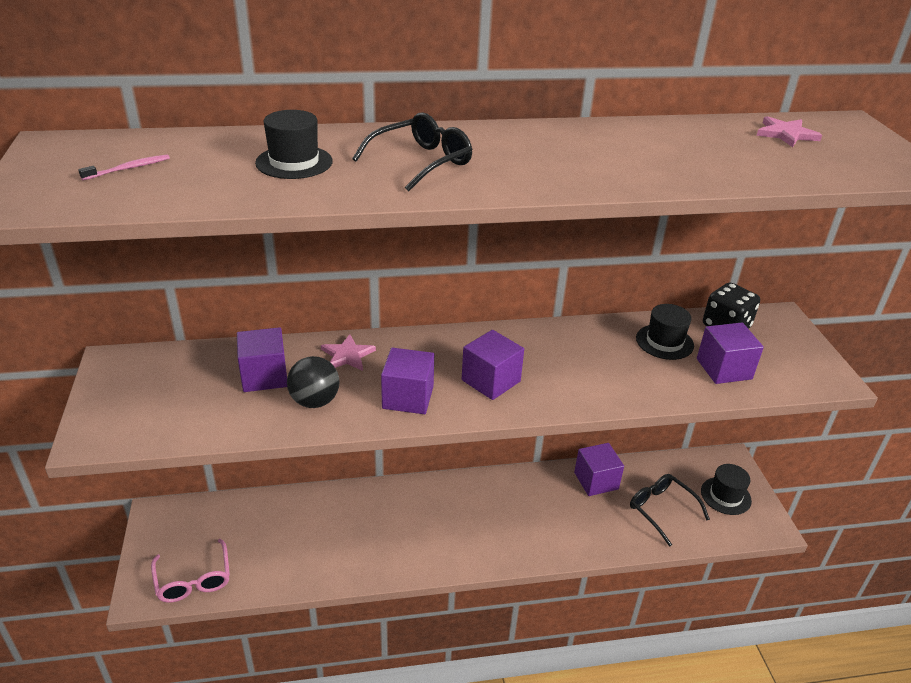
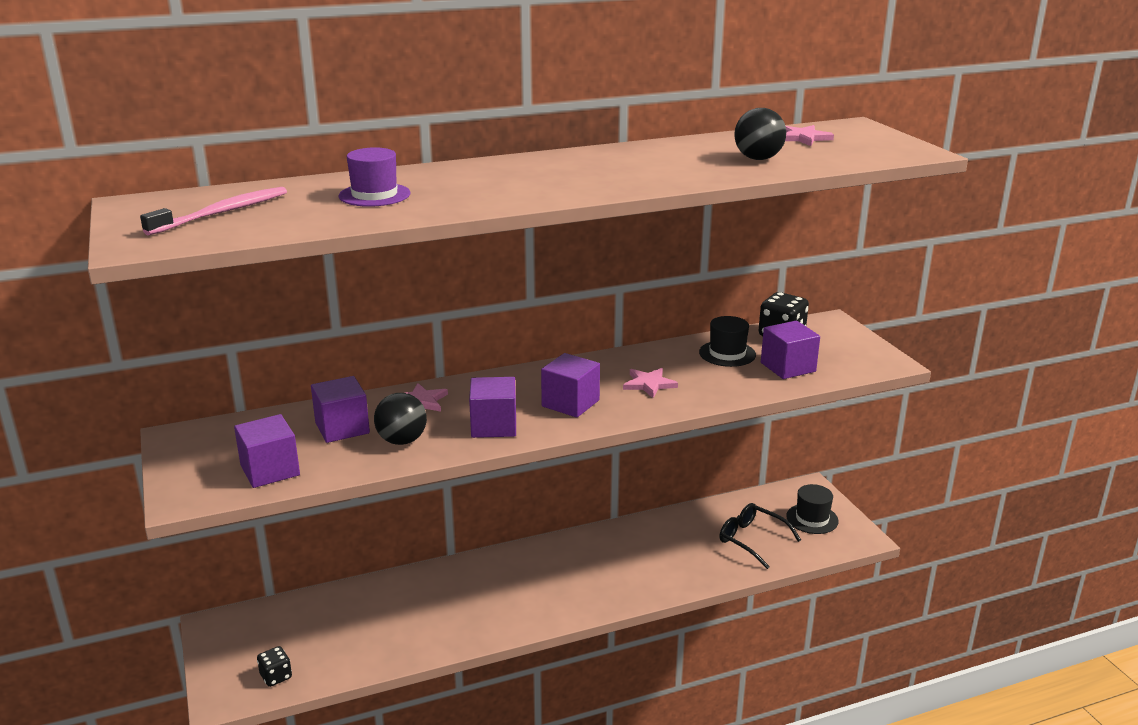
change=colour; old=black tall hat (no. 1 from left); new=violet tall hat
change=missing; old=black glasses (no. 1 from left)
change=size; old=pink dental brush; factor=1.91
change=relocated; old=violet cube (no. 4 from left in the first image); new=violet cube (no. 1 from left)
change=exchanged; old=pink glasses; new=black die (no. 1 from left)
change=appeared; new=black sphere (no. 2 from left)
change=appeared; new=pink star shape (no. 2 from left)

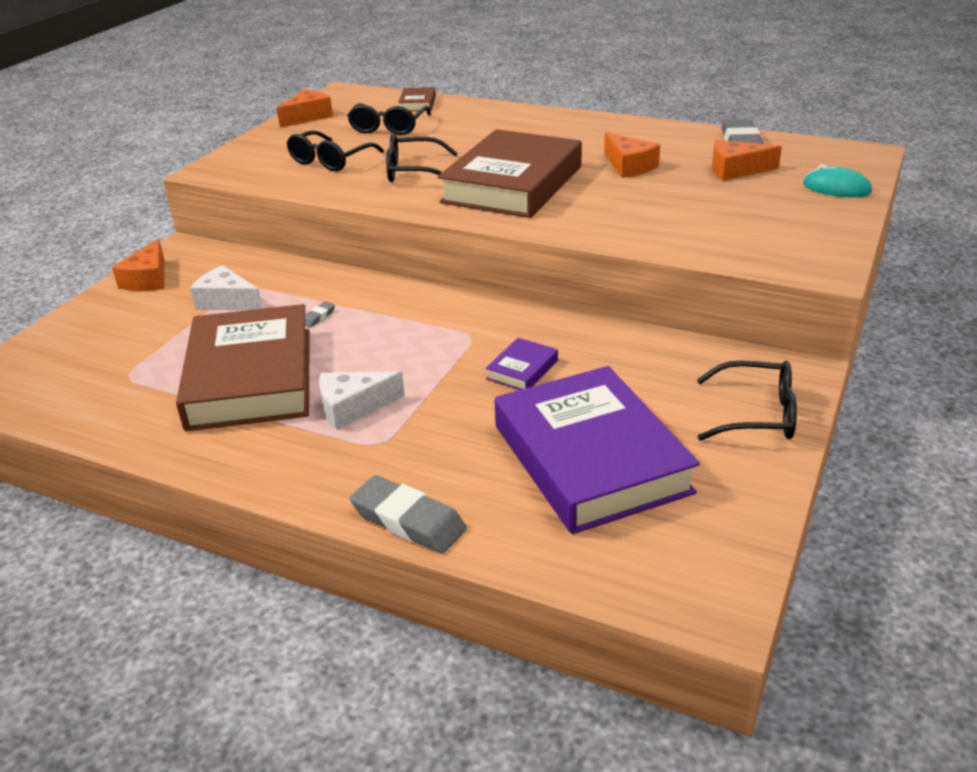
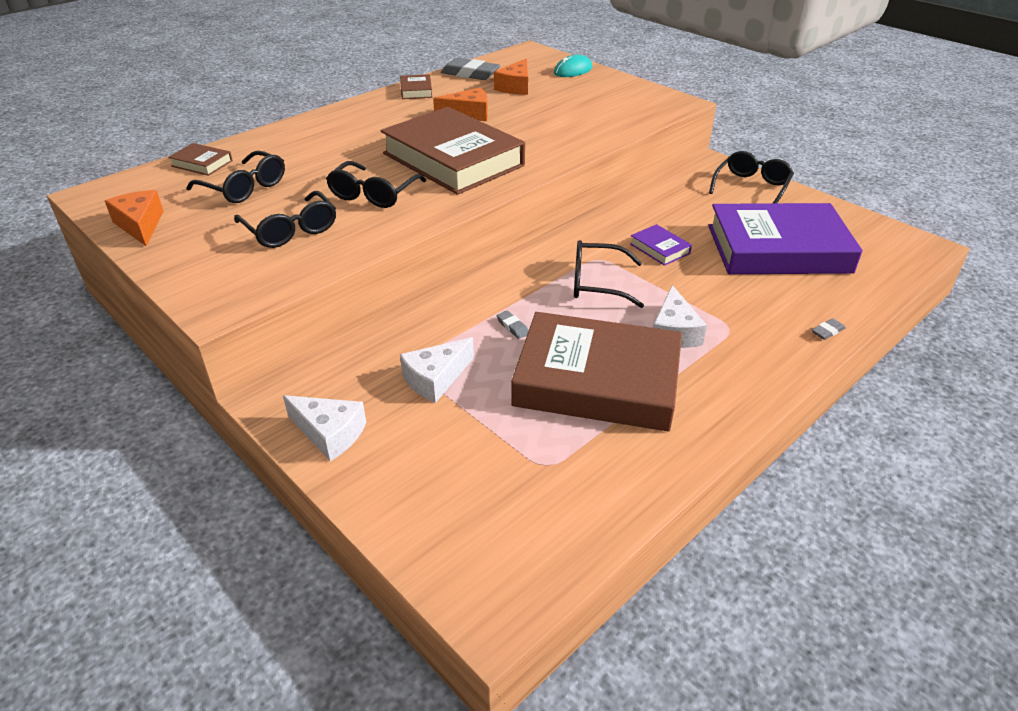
change=colour; old=bright orange cheese (no. 1 from left); new=white cheese (no. 1 from left)
change=size; old=ash-grey gum eraser (no. 2 from left in the first image); factor=0.45
change=appeared; new=brown hardback (no. 2 from left)
change=appeared; new=black glasses (no. 4 from left)

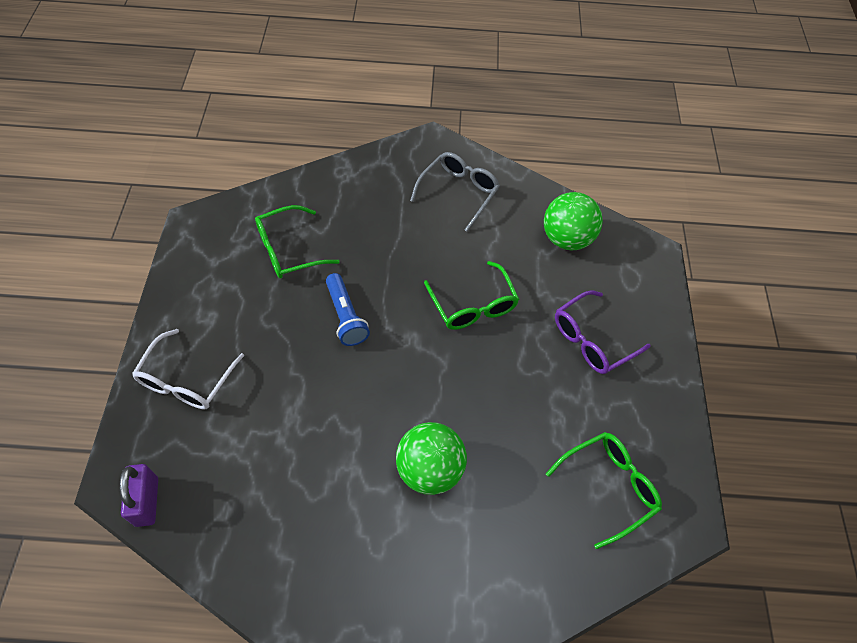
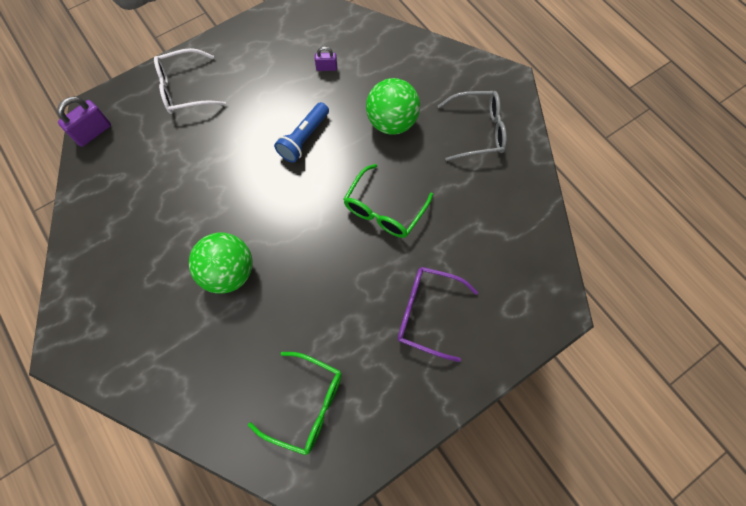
change=relocated; old=green sphere (no. 2 from left)
change=exchanged; old=green glasses (no. 1 from left); new=violet padlock (no. 2 from left)

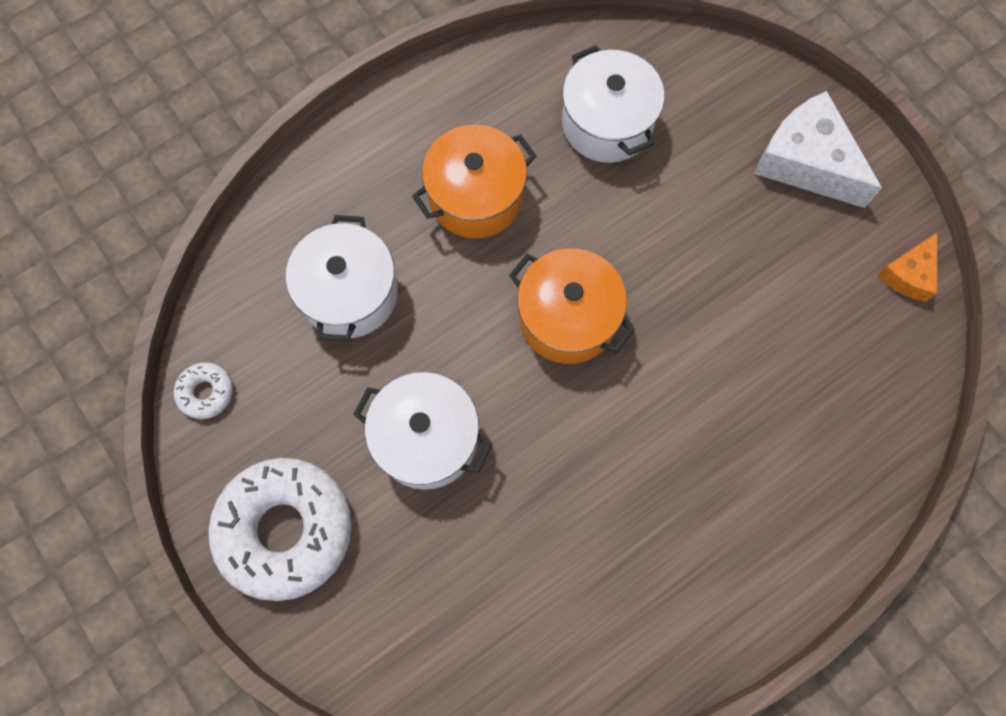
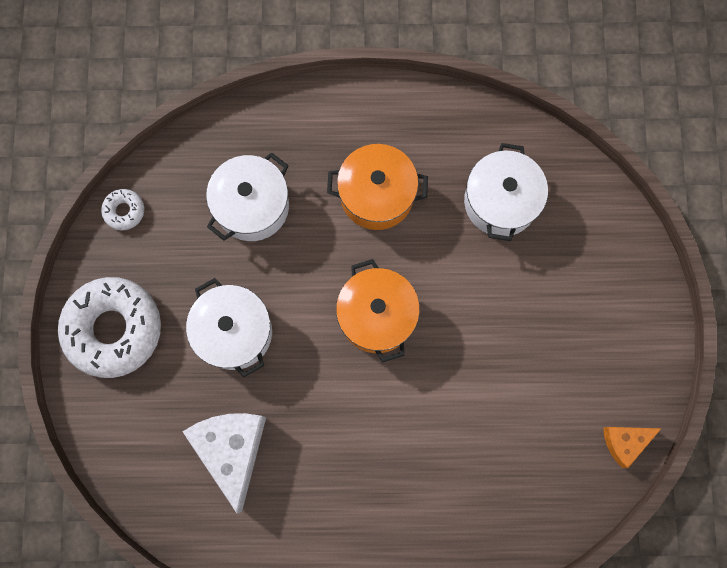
change=relocated; old=white cheese

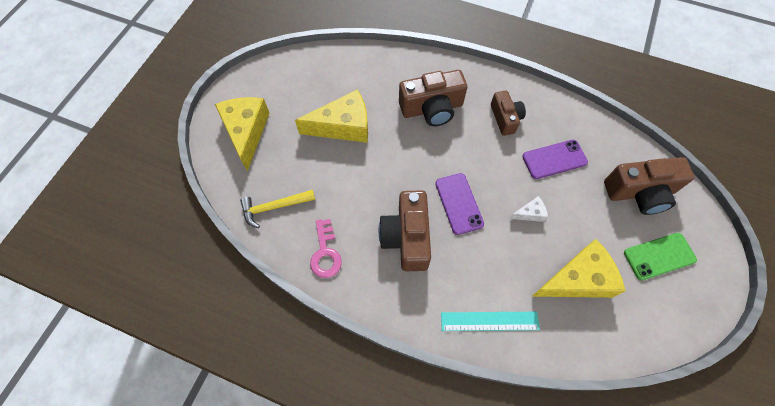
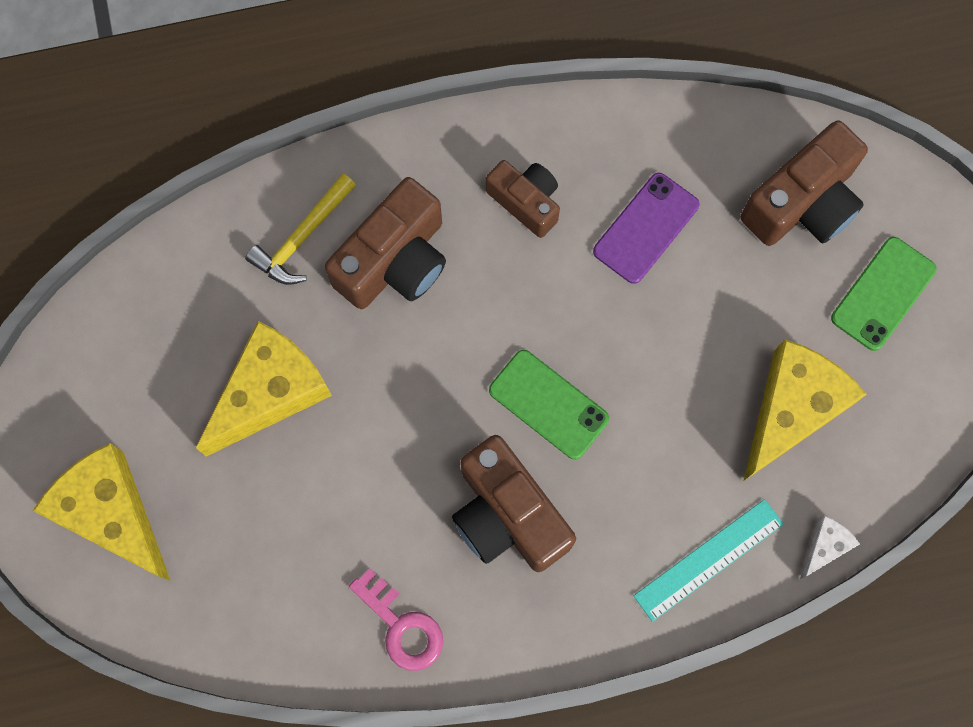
change=colour; old=violet mobile phone (no. 1 from left); new=green mobile phone (no. 1 from left)
change=relocated; old=yellow hammer
change=relocated; old=white cheese

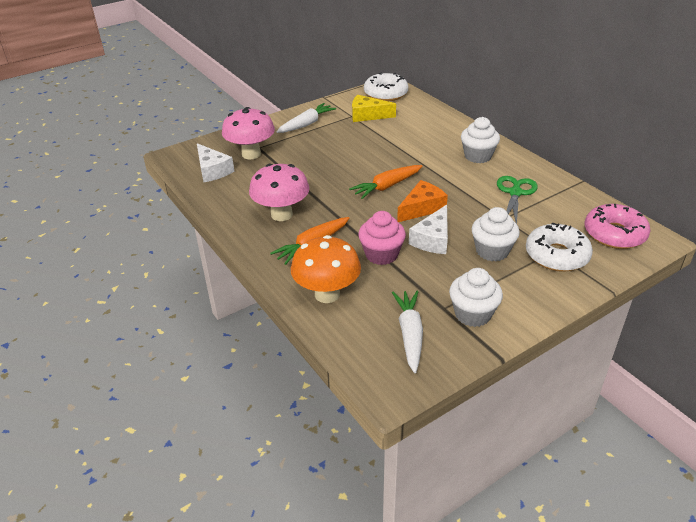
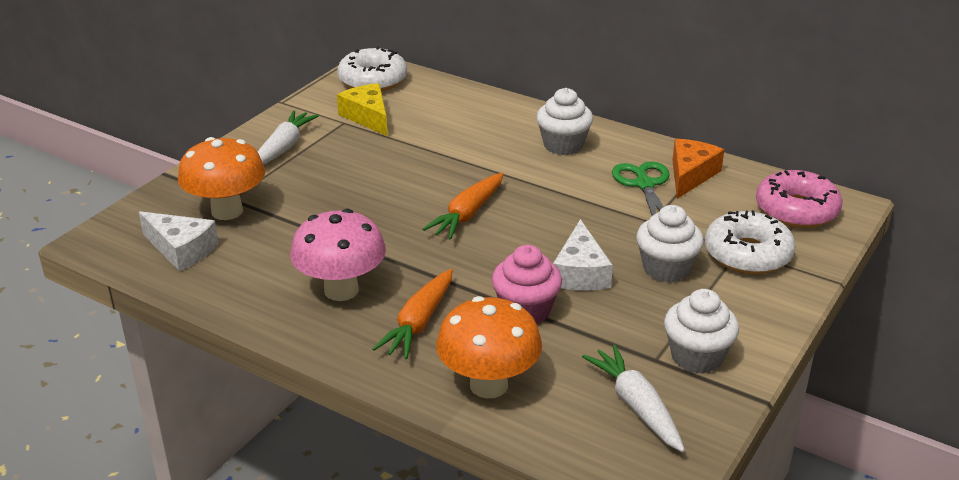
change=spun; old=yellow cheese; degrees=75
change=colour; old=pink toadstool (no. 1 from left); new=bright orange toadstool (no. 1 from left)
change=relocated; old=bright orange cheese

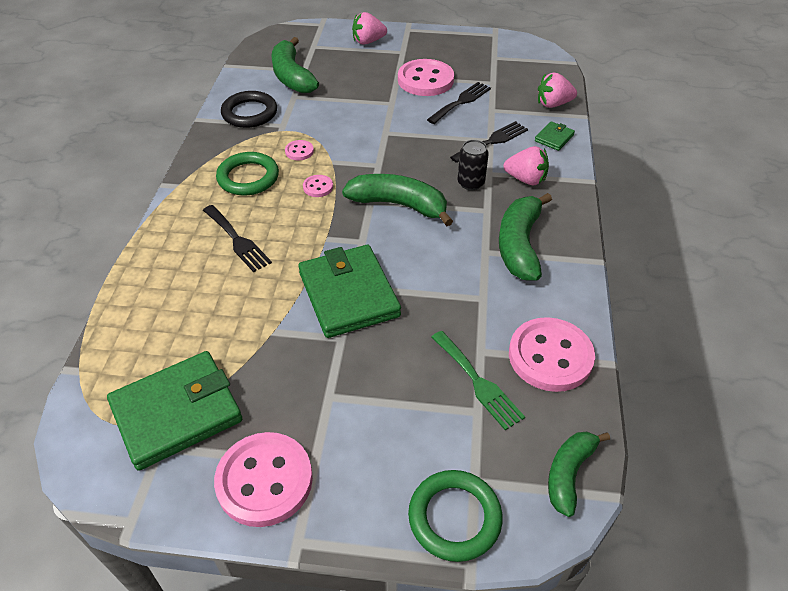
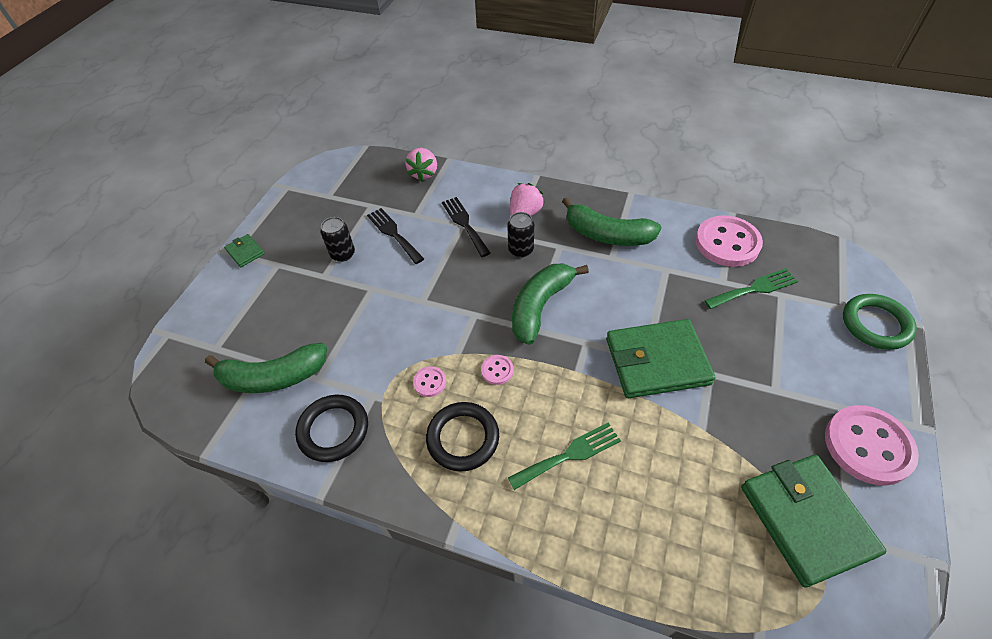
change=missing; old=pink strawberry (no. 1 from left)
change=exchanged; old=pink shirt button (no. 4 from left); new=black can (no. 1 from left)
change=relocated; old=green wallet (no. 3 from left in the first image); new=green wallet (no. 1 from left)
change=colour; old=green hoop (no. 1 from left); new=black hoop (no. 2 from left)
change=colour; old=black table fork (no. 1 from left); new=green table fork (no. 1 from left)
change=missing; old=green toy banana (no. 4 from left)

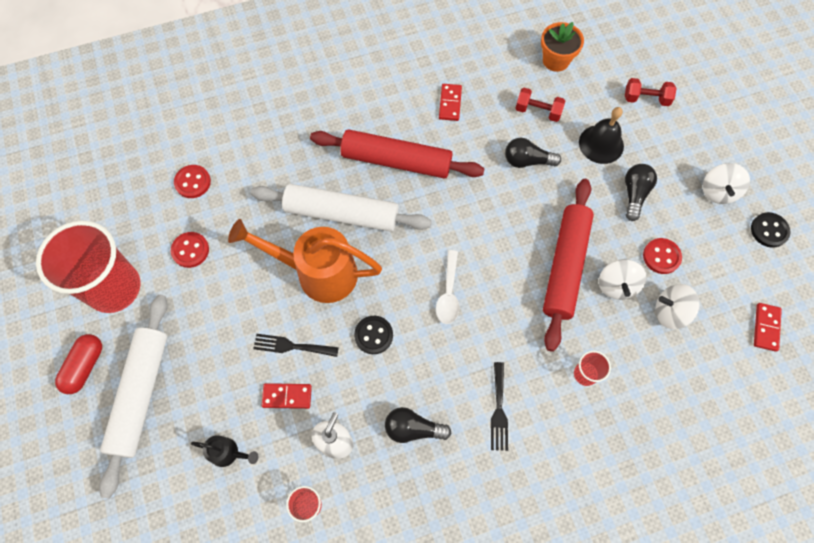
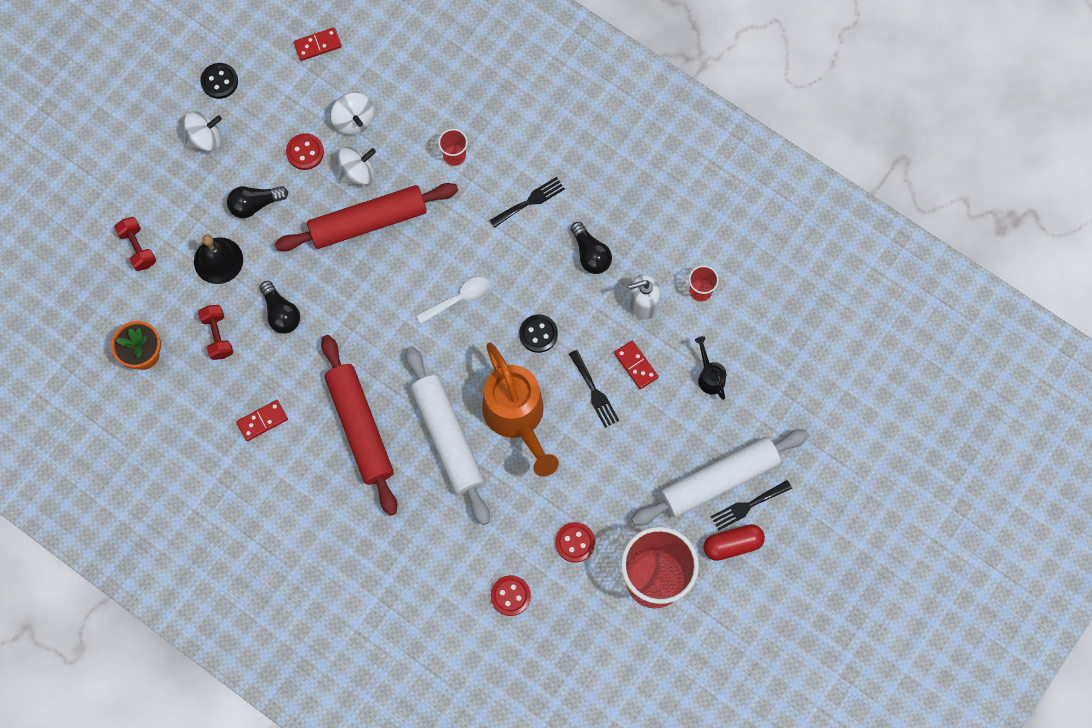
change=appeared; new=black table fork (no. 3 from left)

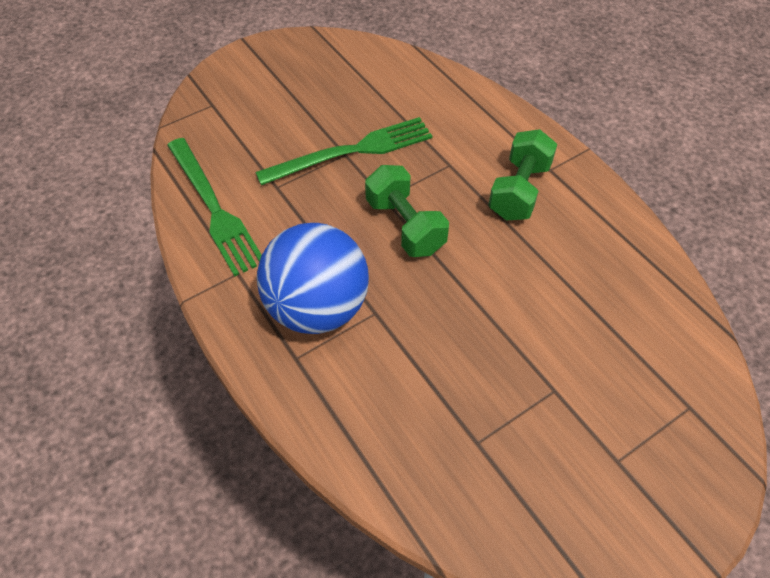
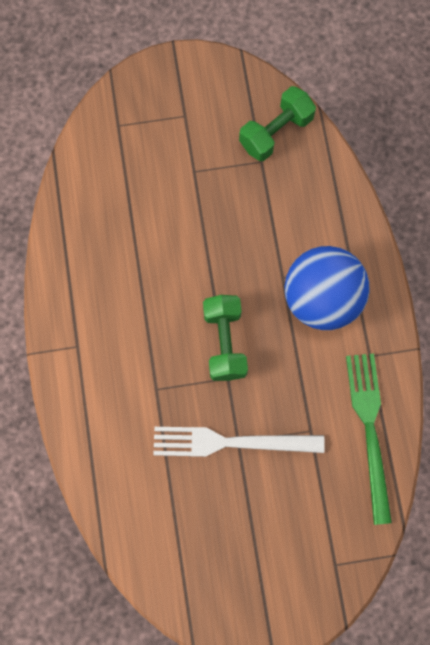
change=colour; old=green table fork (no. 2 from left); new=white table fork
change=relocated; old=green hand weight (no. 2 from left)

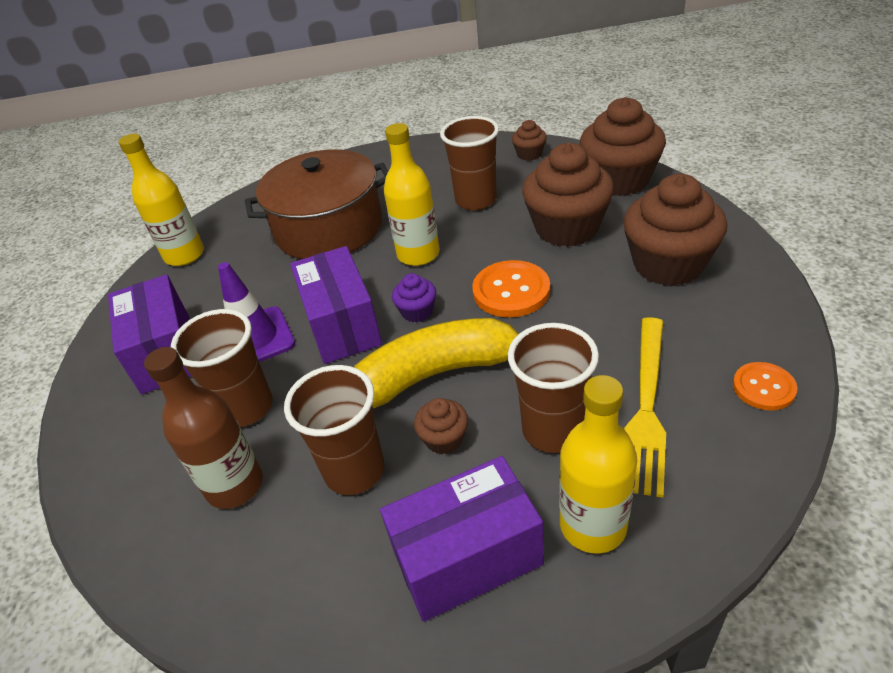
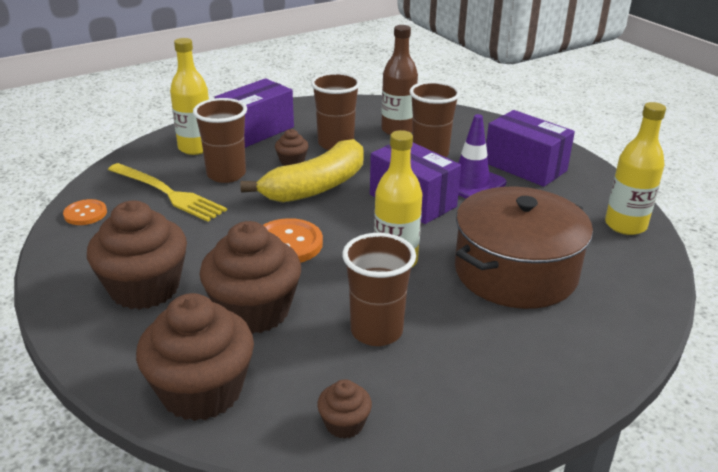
change=missing; old=violet fairy cake
change=spun; old=yellow table fork; degrees=135

